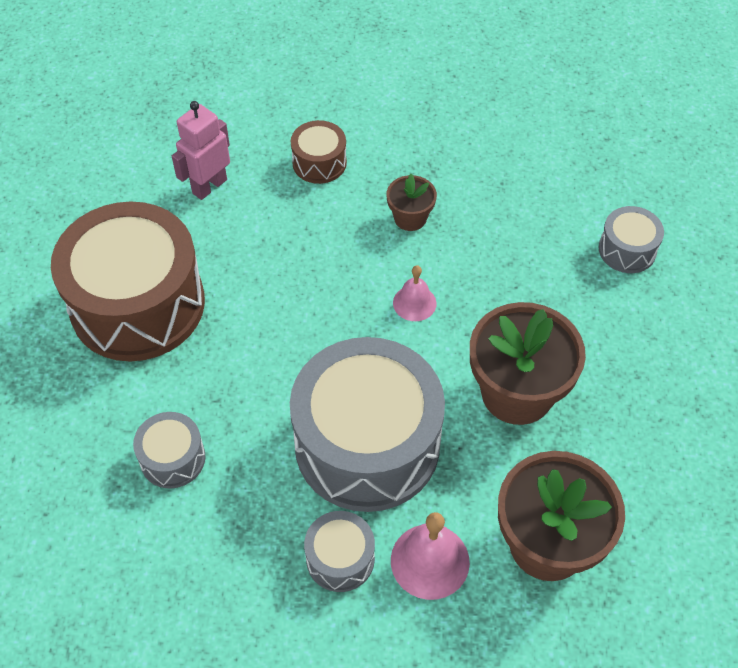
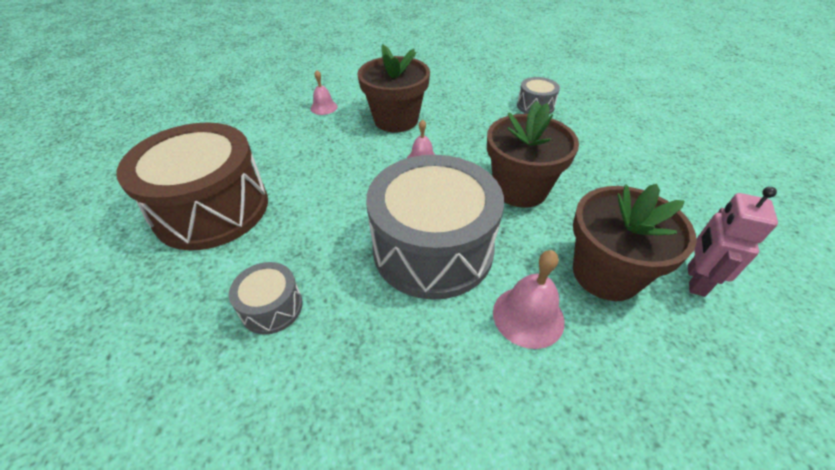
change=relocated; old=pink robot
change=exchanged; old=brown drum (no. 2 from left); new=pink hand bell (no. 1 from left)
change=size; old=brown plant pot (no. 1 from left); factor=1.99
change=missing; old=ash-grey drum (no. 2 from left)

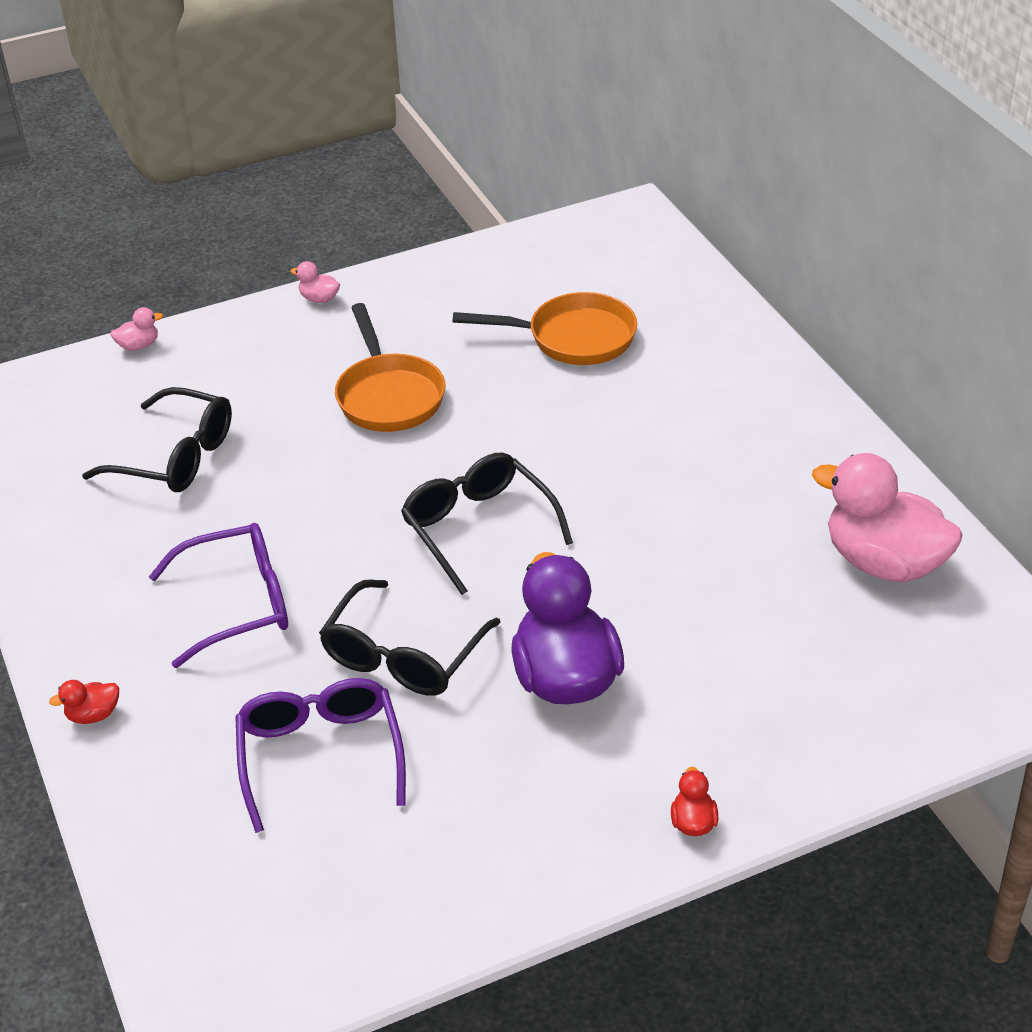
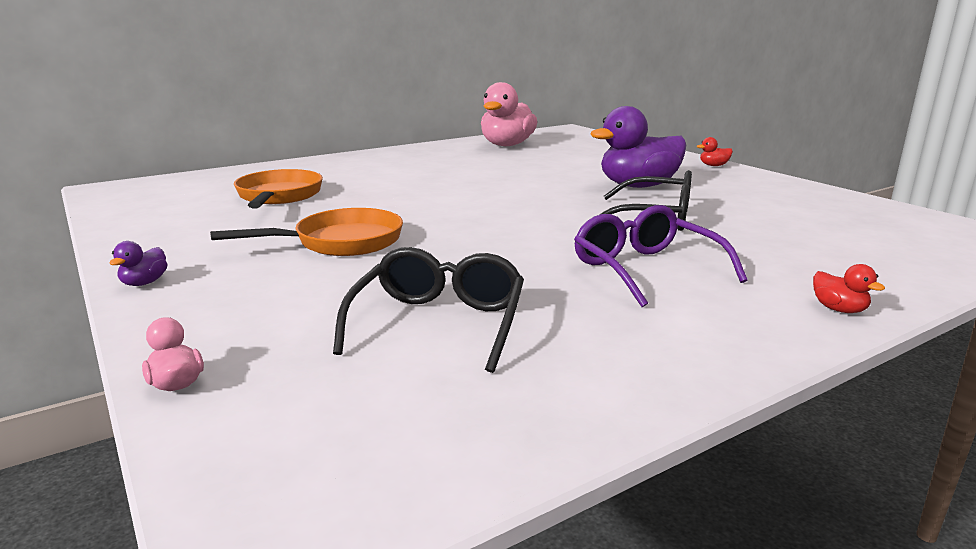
change=colour; old=pink toy duck (no. 2 from left); new=violet toy duck (no. 1 from left)
change=missing; old=black glasses (no. 3 from left)
change=missing; old=violet glasses (no. 2 from left)

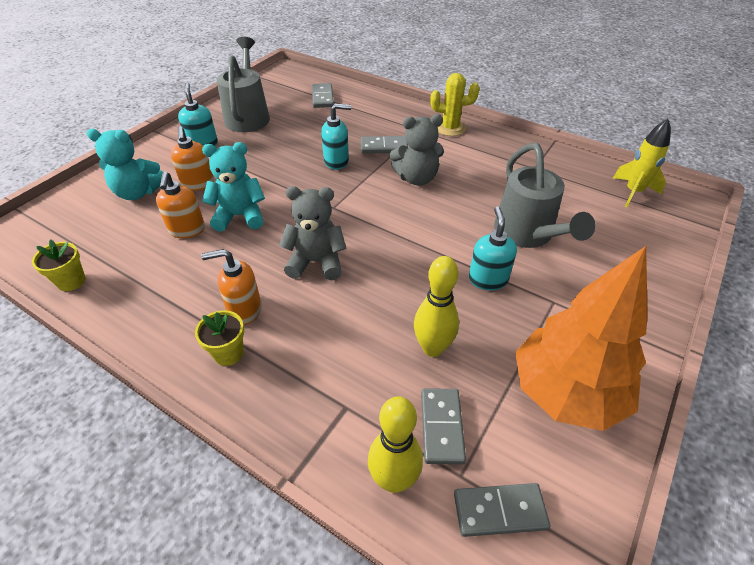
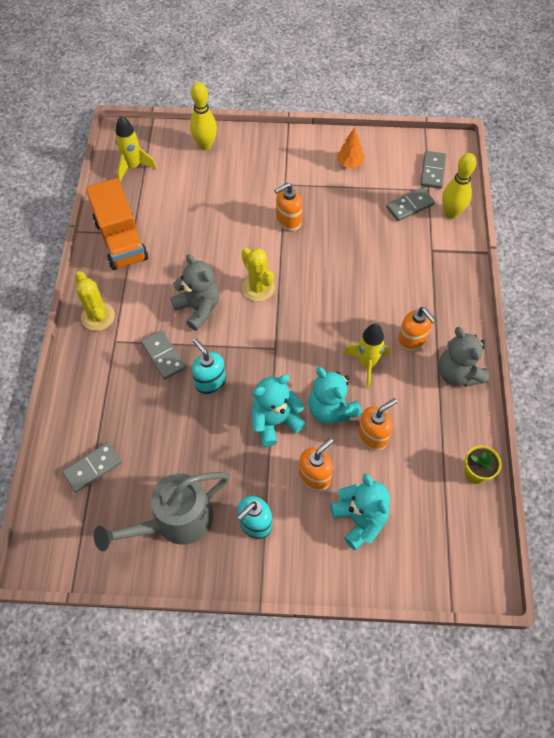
change=missing; old=ash-grey watering pot (no. 2 from left)
change=relocated; old=ash-grey teddy bear (no. 1 from left in the first image); new=ash-grey teddy bear (no. 2 from left)
change=colour; old=turquoise soap dispenser (no. 3 from left); new=bright orange soap dispenser (no. 1 from left)
change=size; old=bright orange tree; factor=0.41
change=relocated; old=yellow skittle (no. 2 from left in the first image); new=yellow skittle (no. 1 from left)
change=missing; old=yellow plant pot (no. 2 from left)
change=spun; old=ash-grey domino (no. 4 from left); degrees=45
change=appeared; new=bright orange truck
change=appeared; new=yellow saguaro cactus (no. 2 from left)
change=appeared; new=yellow spaceship (no. 2 from left)
change=appeared; new=turquoise teddy bear (no. 1 from left)

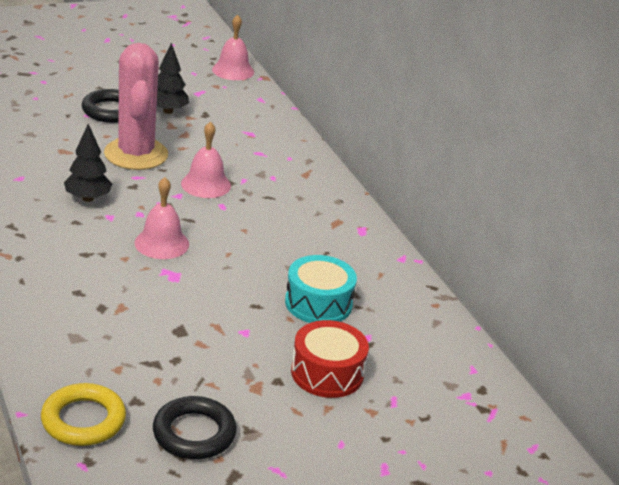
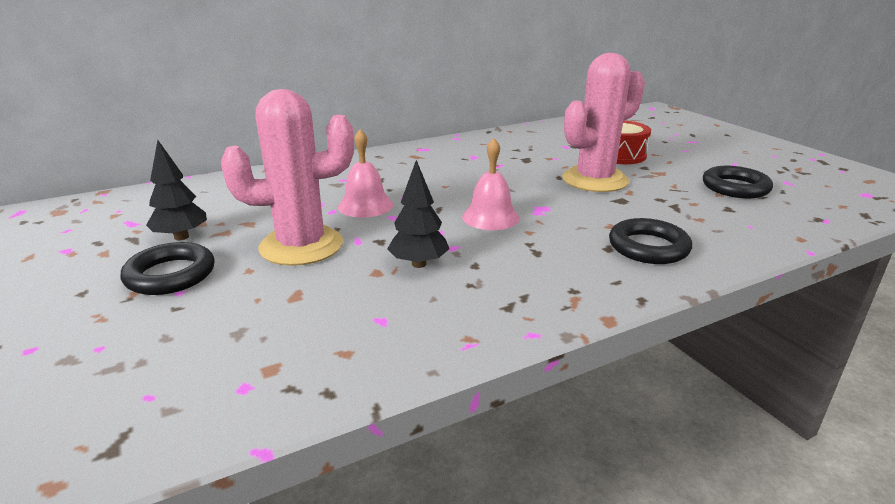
change=missing; old=pink hand bell (no. 3 from left)
change=missing; old=turquoise drum
change=missing; old=yellow hoop
change=appeared; new=pink saguaro cactus (no. 2 from left)
change=appeared; new=black hoop (no. 2 from left)

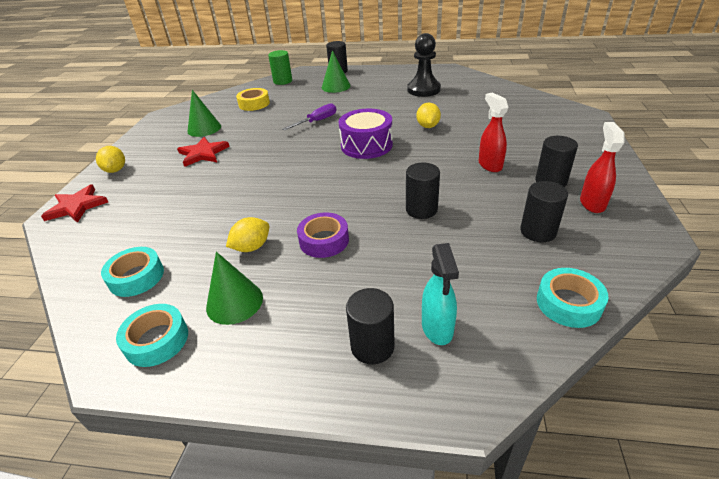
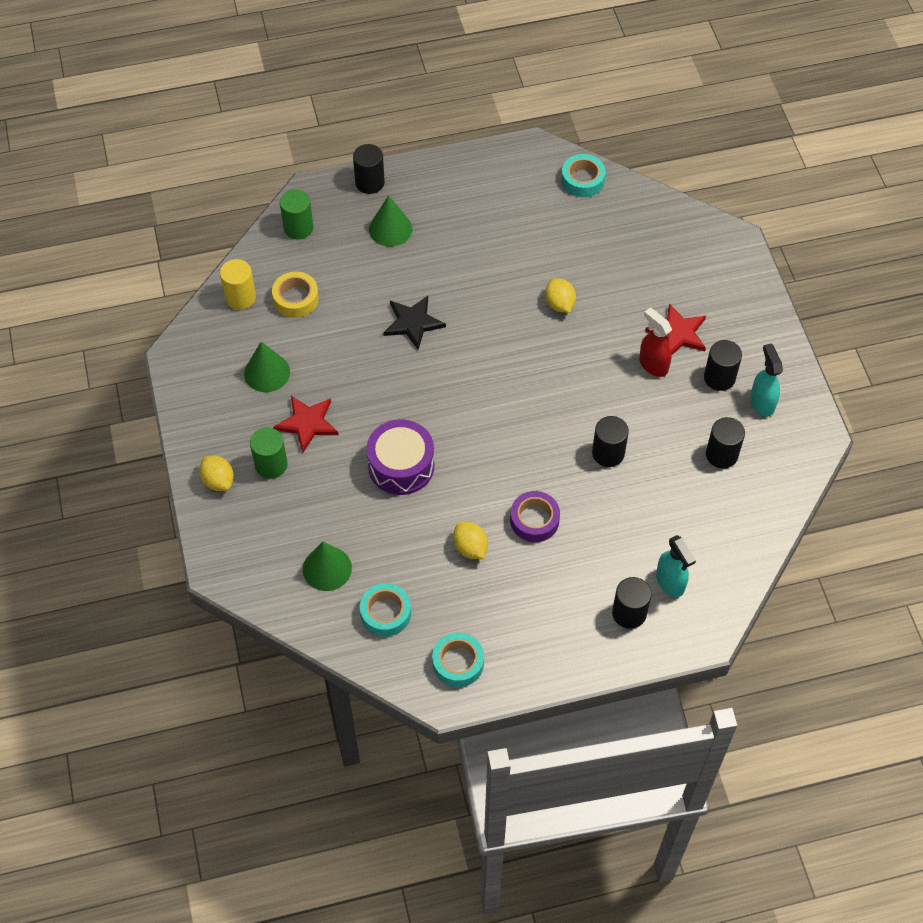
change=missing; old=black pawn
change=exchanged; old=violet screwdriver; new=black star shape
change=relocated; old=violet drum
change=colour; old=red spray cleaner (no. 2 from left); new=turquoise spray cleaner (no. 2 from left)
change=relocated; old=red star shape (no. 1 from left in the first image); new=red star shape (no. 2 from left)
change=spun; old=yellow lemon (no. 2 from left); degrees=-60
change=relocated; old=green cone shape (no. 2 from left)
change=relocated; old=turquoise tape (no. 3 from left)
change=appeared; new=yellow cylinder
change=appeared; new=green cylinder (no. 1 from left)

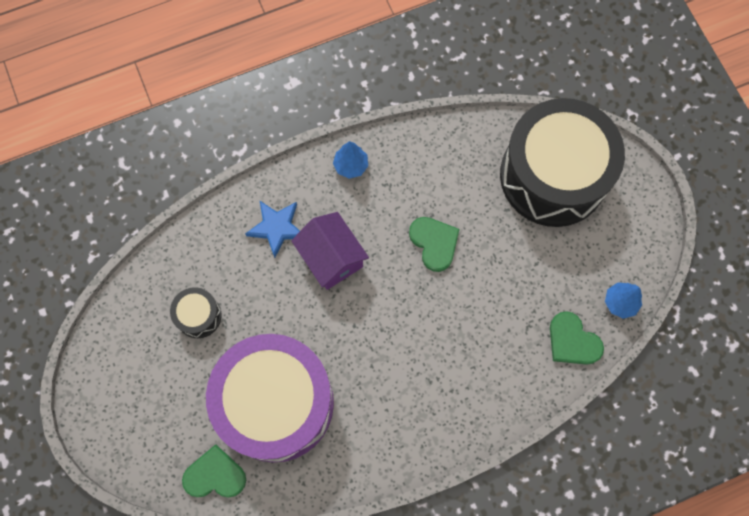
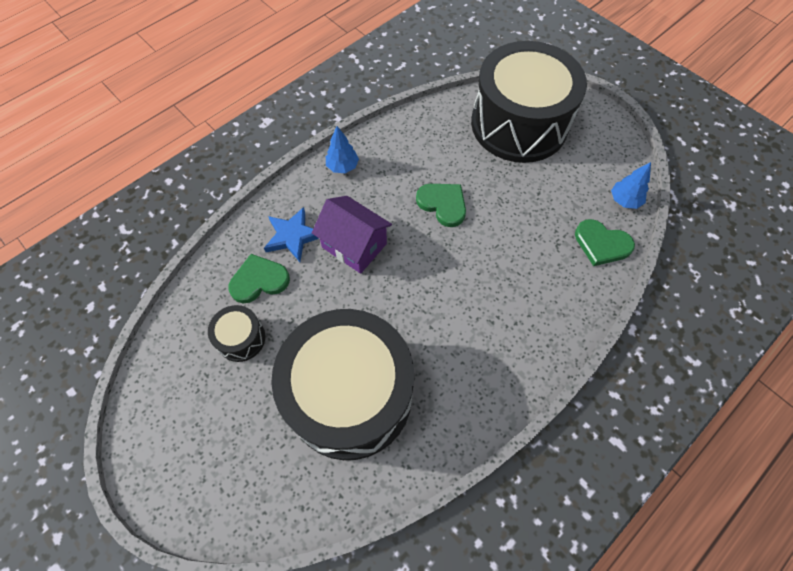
change=colour; old=violet drum; new=black drum (no. 2 from left)
change=relocated; old=green heart (no. 1 from left)

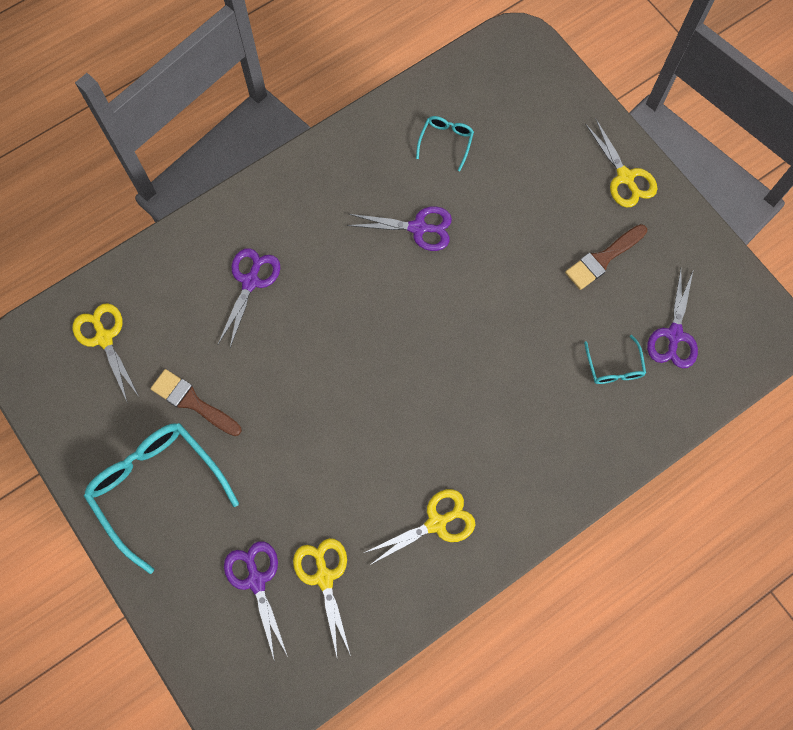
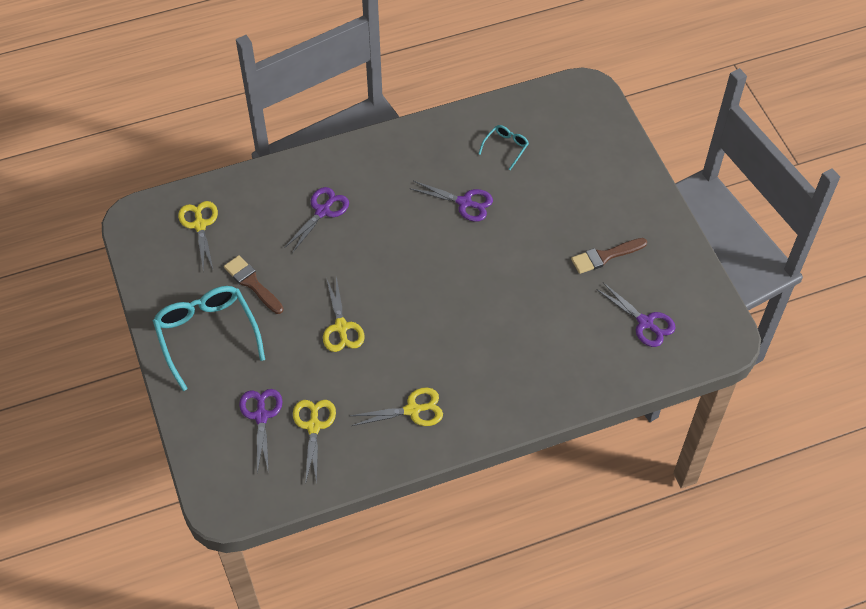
change=relocated; old=yellow scissors (no. 4 from left in the first image); new=yellow scissors (no. 3 from left)
change=spun; old=violet scissors (no. 4 from left); degrees=-75
change=missing; old=turquoise glasses (no. 3 from left)

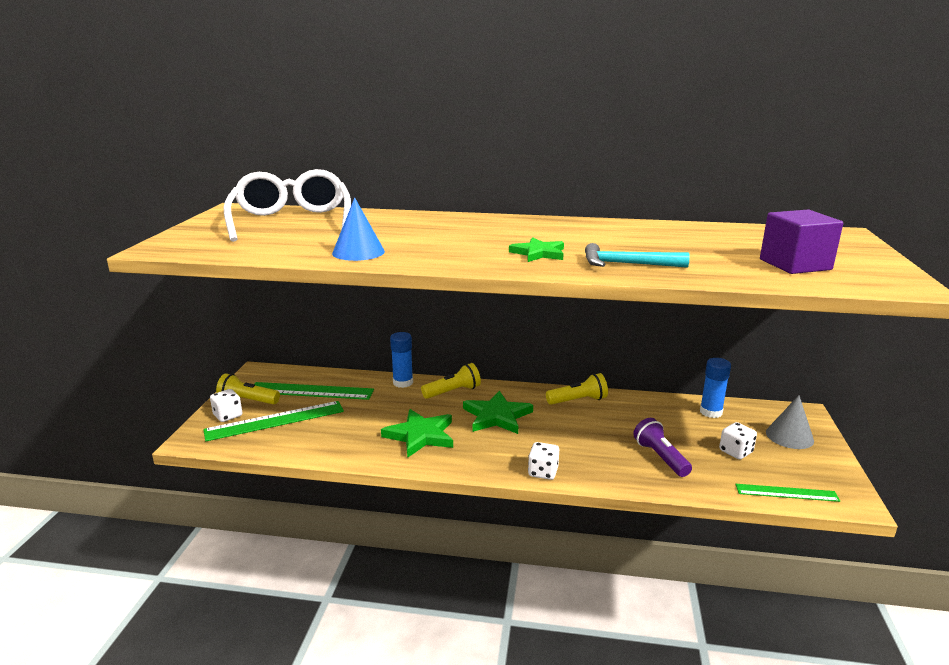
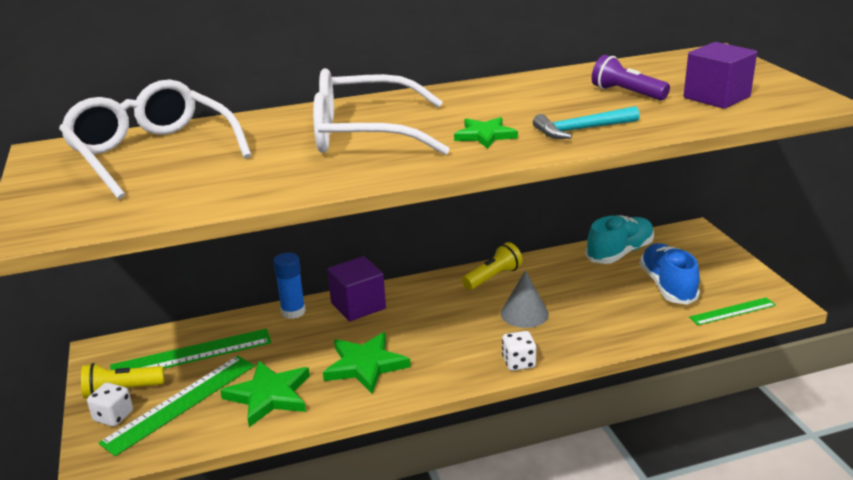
change=missing; old=cobalt cone shape
change=exchanged; old=cobalt glue (no. 2 from left); new=turquoise sneaker
change=exchanged; old=yellow pocket torch (no. 2 from left); new=violet cube (no. 1 from left)
change=relocated; old=green star shape (no. 2 from left in the first image); new=green star shape (no. 1 from left)
change=relocated; old=ash-grey cone shape
change=relocated; old=violet pocket torch
change=exchanged; old=white die (no. 3 from left); new=cobalt sneaker
change=appeared; new=white glasses (no. 2 from left)

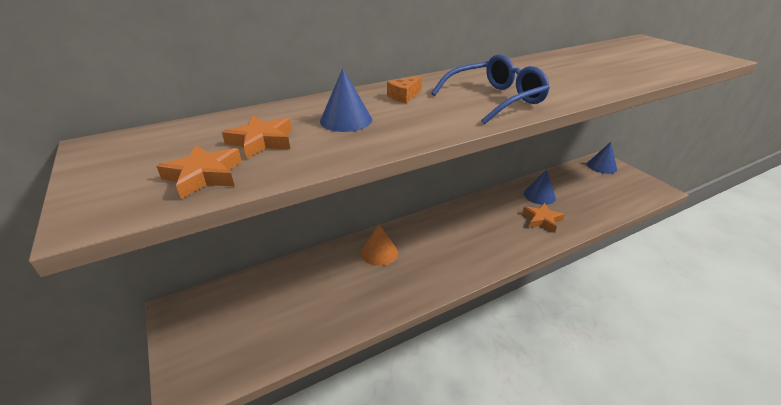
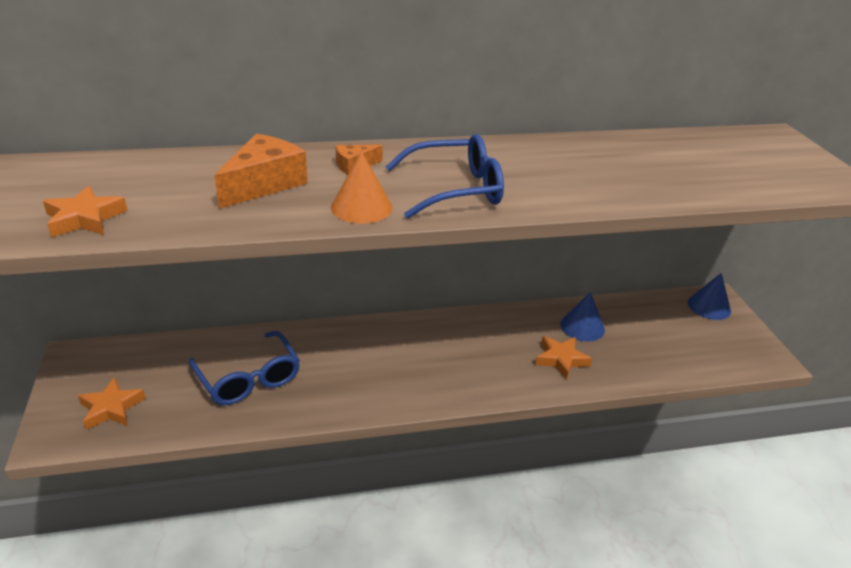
change=exchanged; old=cobalt cone shape (no. 1 from left); new=bright orange cheese (no. 1 from left)
change=relocated; old=bright orange star shape (no. 2 from left)
change=relocated; old=bright orange cone shape
change=appeared; new=cobalt glasses (no. 1 from left)

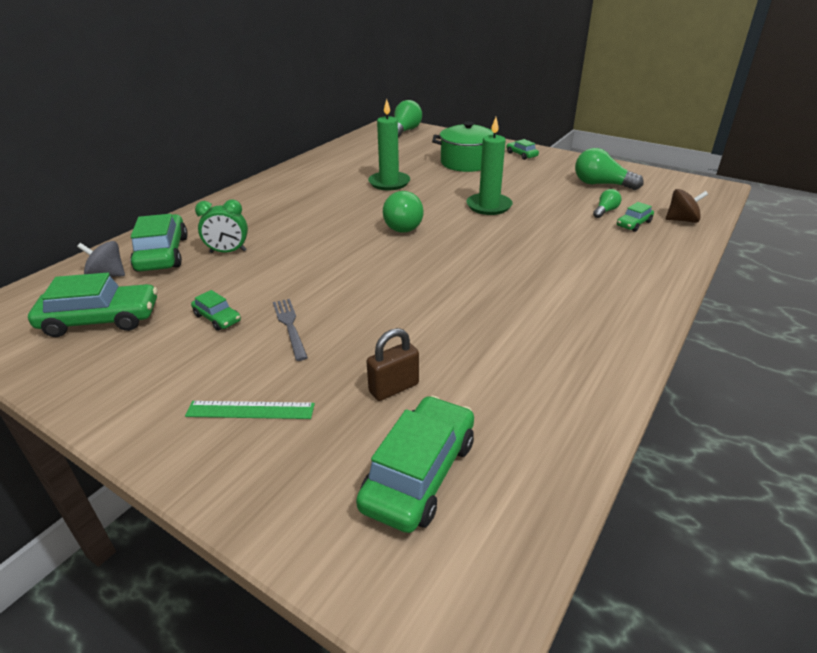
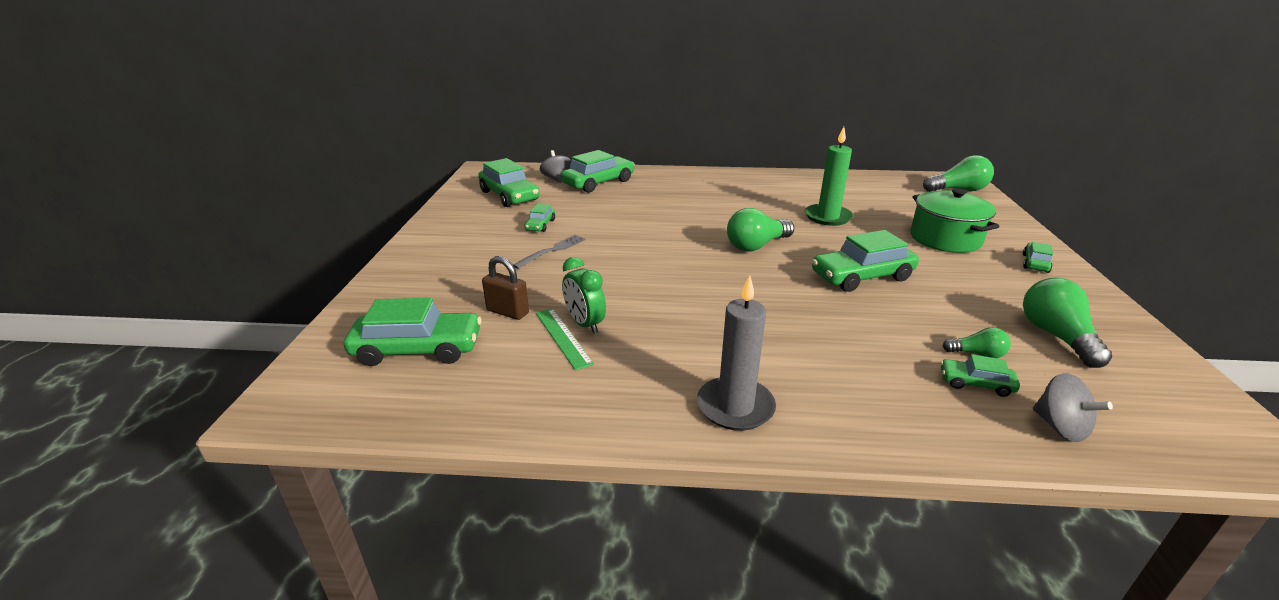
change=exchanged; old=green candle (no. 2 from left); new=green automobile (no. 5 from left)
change=colour; old=brown toy top; new=ash-grey toy top (no. 2 from left)
change=relocated; old=green bedside clock
change=relocated; old=green measuring stick
change=appeared; new=ash-grey candle

